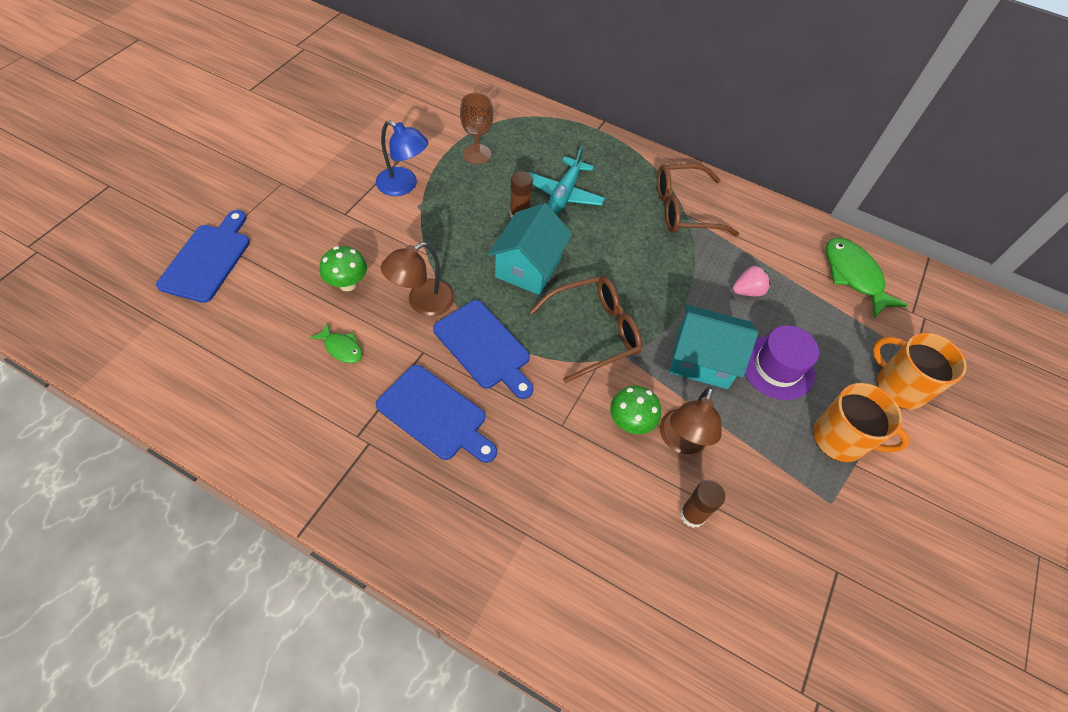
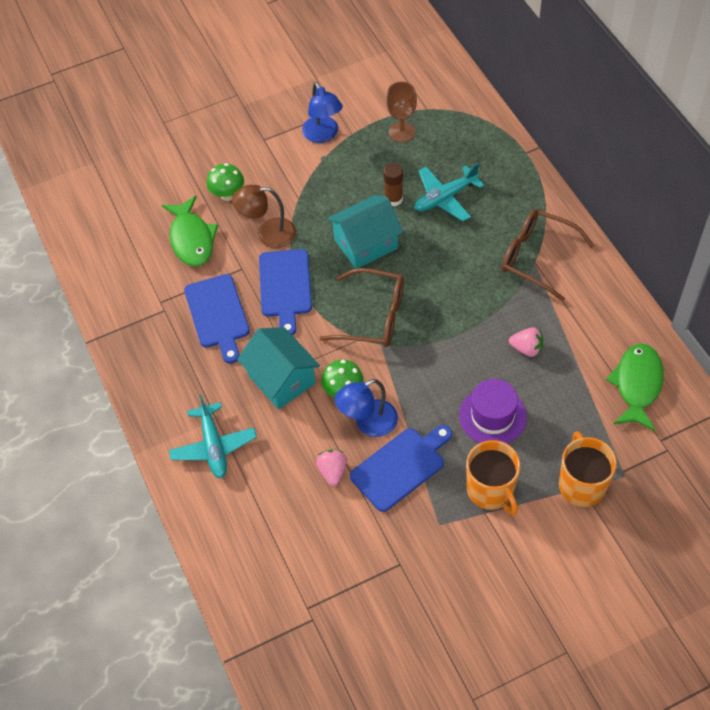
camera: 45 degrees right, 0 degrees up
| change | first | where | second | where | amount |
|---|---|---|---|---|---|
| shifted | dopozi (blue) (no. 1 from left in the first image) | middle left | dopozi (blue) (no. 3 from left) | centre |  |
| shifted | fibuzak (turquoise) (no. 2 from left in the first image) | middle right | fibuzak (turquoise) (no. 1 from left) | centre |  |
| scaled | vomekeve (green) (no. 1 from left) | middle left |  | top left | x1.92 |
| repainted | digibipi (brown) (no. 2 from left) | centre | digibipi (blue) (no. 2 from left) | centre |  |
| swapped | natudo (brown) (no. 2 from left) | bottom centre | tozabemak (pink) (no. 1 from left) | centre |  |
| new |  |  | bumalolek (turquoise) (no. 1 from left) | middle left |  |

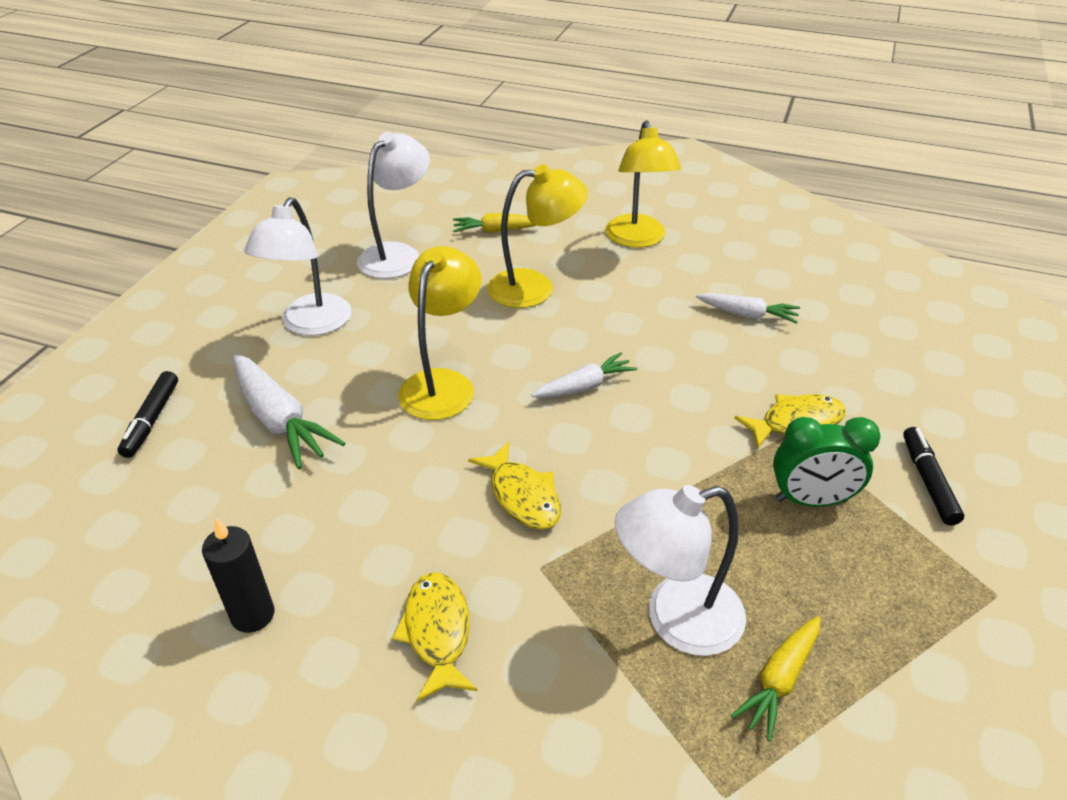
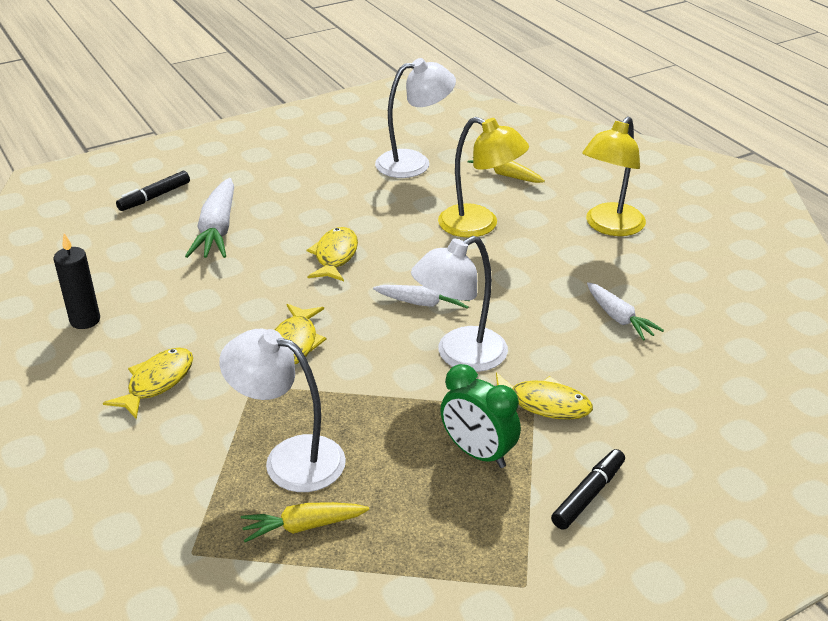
camera: 40 degrees right, 5 degrees down
| change | first | where | second | where | amount |
|---|---|---|---|---|---|
| shifted | digibipi (white) (no. 1 from left in the first image) | top left | digibipi (white) (no. 3 from left) | centre |  |
| swapped | digibipi (yellow) (no. 1 from left) | centre | vomekeve (yellow) (no. 3 from left) | centre |  |

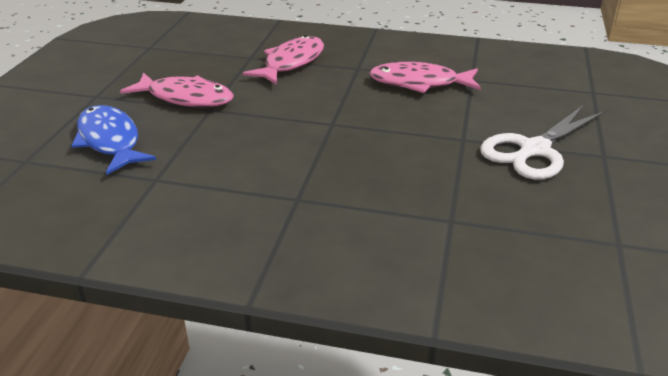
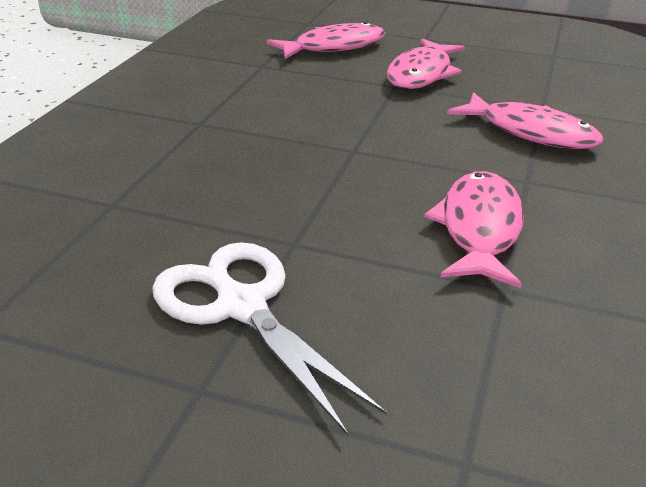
camera: 95 degrees right, 0 degrees up
| change | first | where | second | where | amount |
|---|---|---|---|---|---|
| repainted | vomekeve (blue) | middle left | vomekeve (pink) (no. 1 from left) | top centre |  |

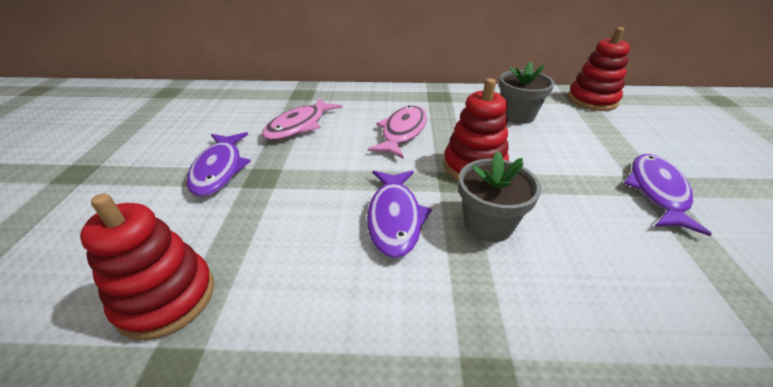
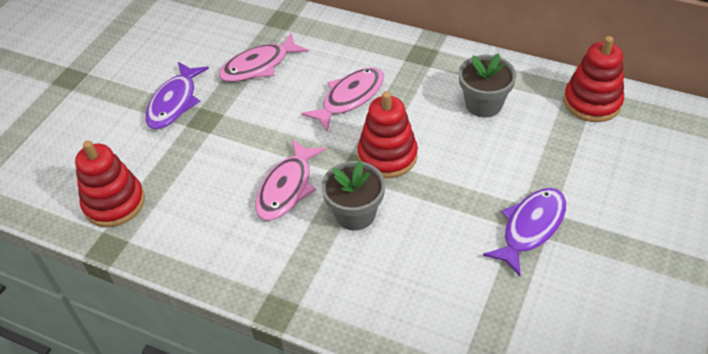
camera: 25 degrees right, 10 degrees up
| change | first | where | second | where | amount |
|---|---|---|---|---|---|
| repainted | vomekeve (purple) (no. 2 from left) | centre | vomekeve (pink) (no. 2 from left) | centre |  |

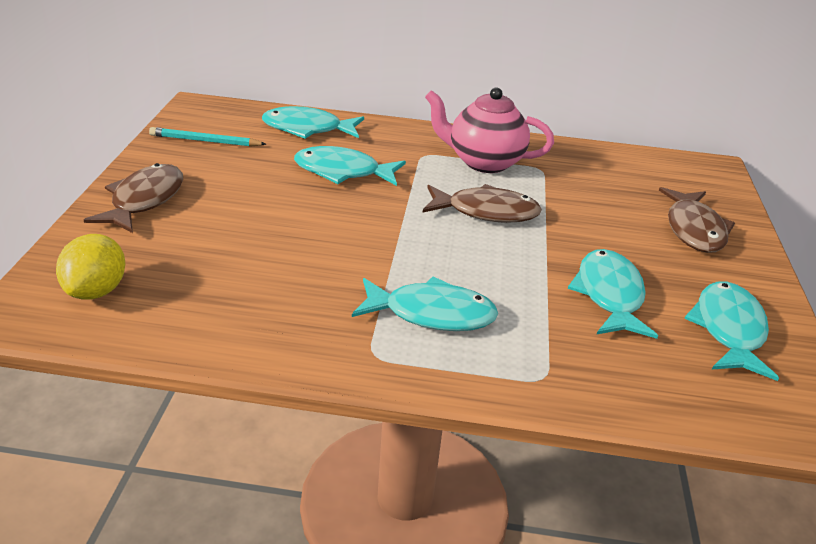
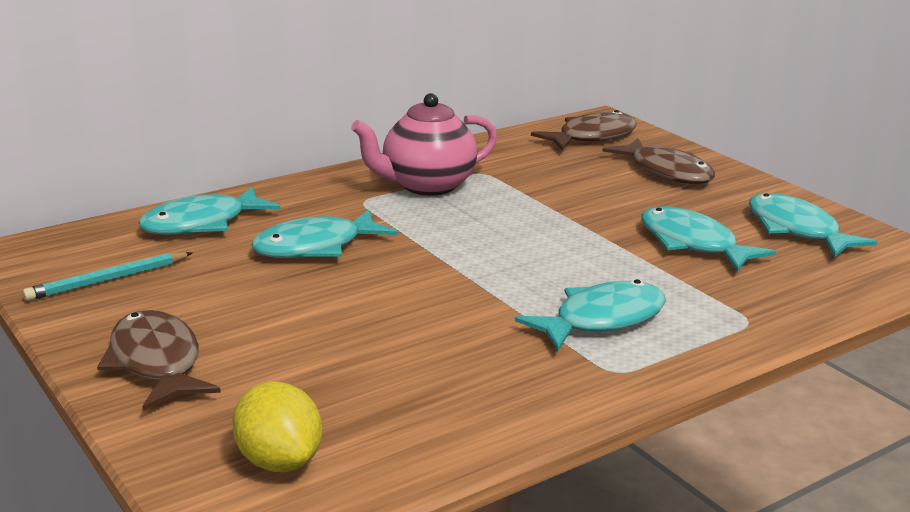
camera: 40 degrees left, 10 degrees down
| change | first | where | second | where | amount |
|---|---|---|---|---|---|
| shifted | vomekeve (brown) (no. 2 from left) | centre |  | top centre |  |

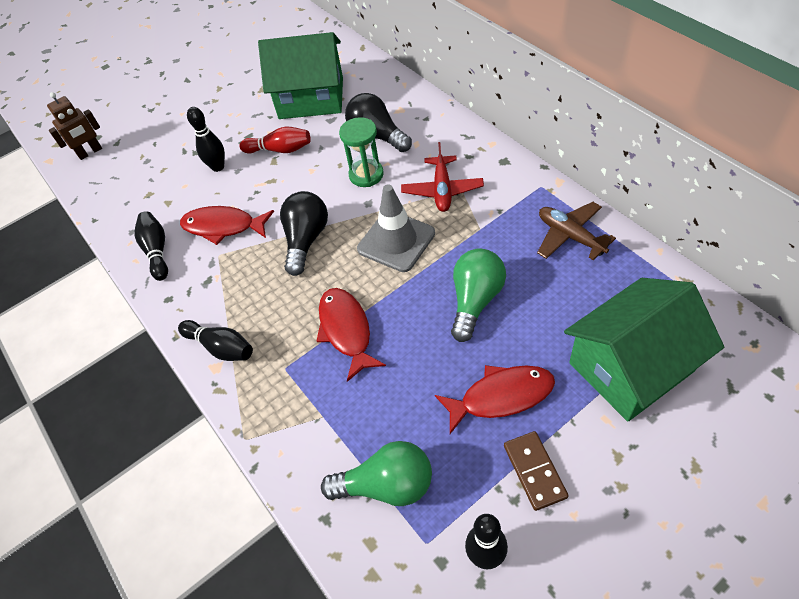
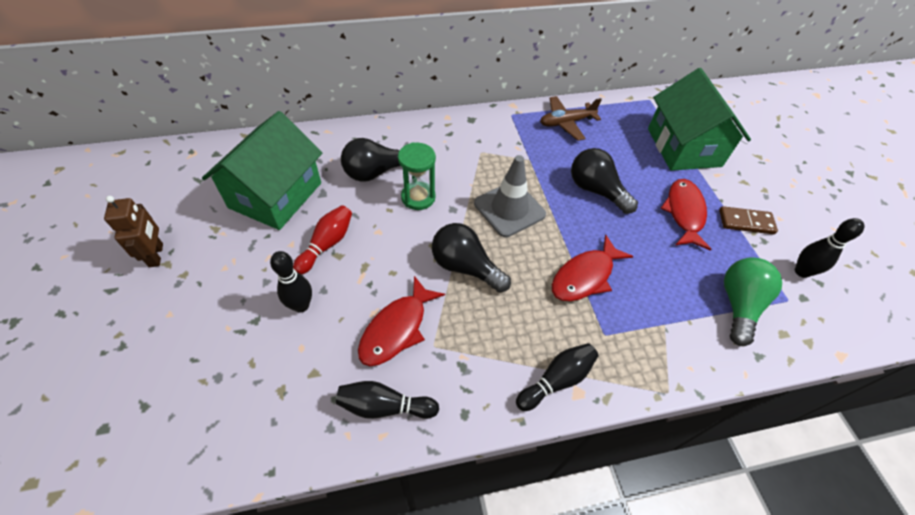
camera: 75 degrees left, 0 degrees up
| change | first | where | second | where | amount |
|---|---|---|---|---|---|
| shifted | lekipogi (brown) | top left |  | middle left |  |
| gone | bumalolek (red) | top centre |  |  |  |
| repainted | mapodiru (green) (no. 2 from left) | centre | mapodiru (black) (no. 3 from left) | centre |  |
| rotated | vomekeve (red) (no. 2 from left) | centre |  | centre | 45 degrees counterclockwise |

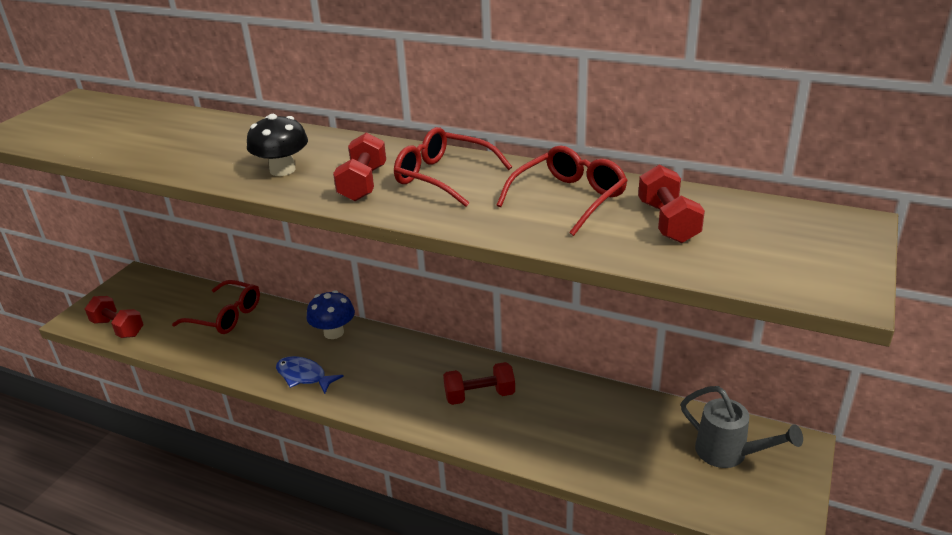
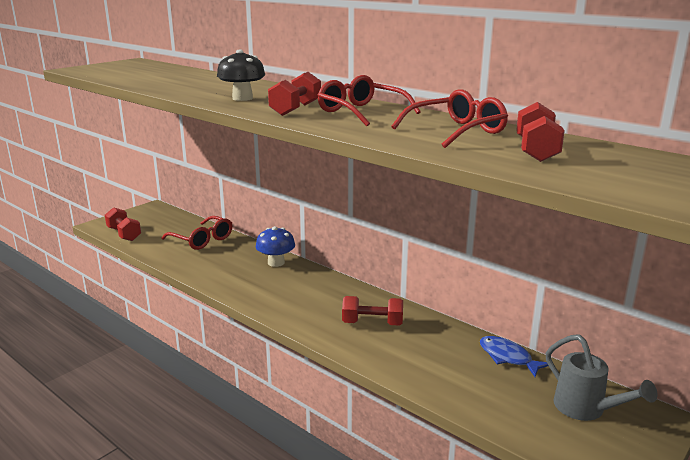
camera: 15 degrees right, 10 degrees down
| change | first | where | second | where | amount |
|---|---|---|---|---|---|
| shifted | vomekeve (blue) | bottom left |  | bottom right |  |

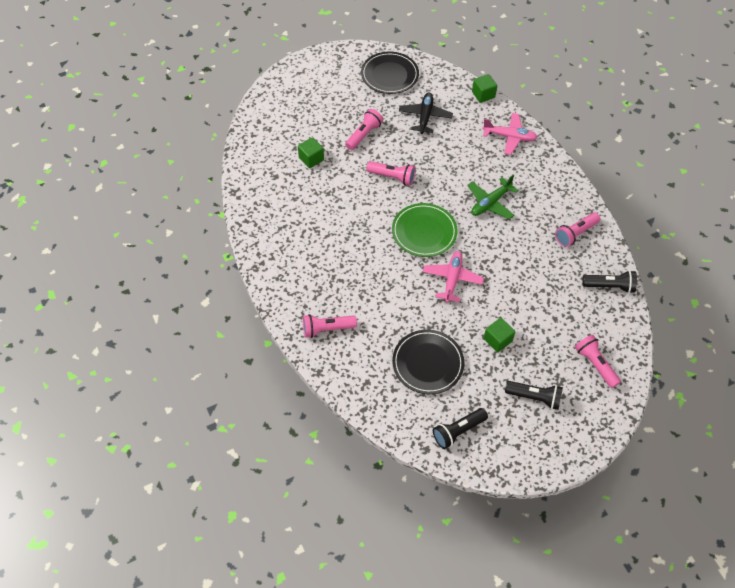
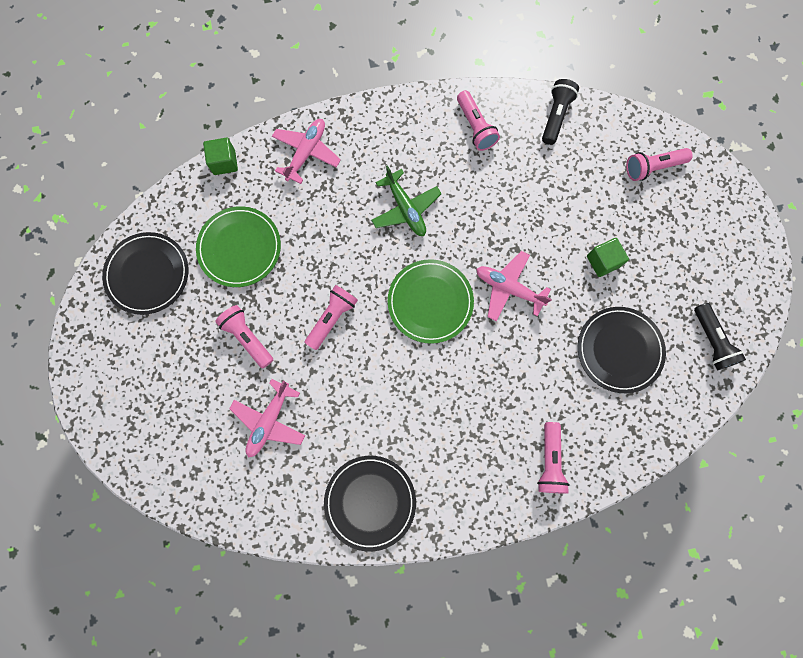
camera: 75 degrees left, 20 degrees up
| change | first | where | second | where | amount |
|---|---|---|---|---|---|
| swapped | bumalolek (black) | top centre | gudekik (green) (no. 1 from left) | middle left |  |
| swapped | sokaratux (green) (no. 1 from left) | top centre | bumalolek (pink) (no. 1 from left) | middle left |  |
| gone | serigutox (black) (no. 2 from left) | bottom right |  |  |  |
| new |  |  | gudekik (black) (no. 2 from left) | bottom centre |  |

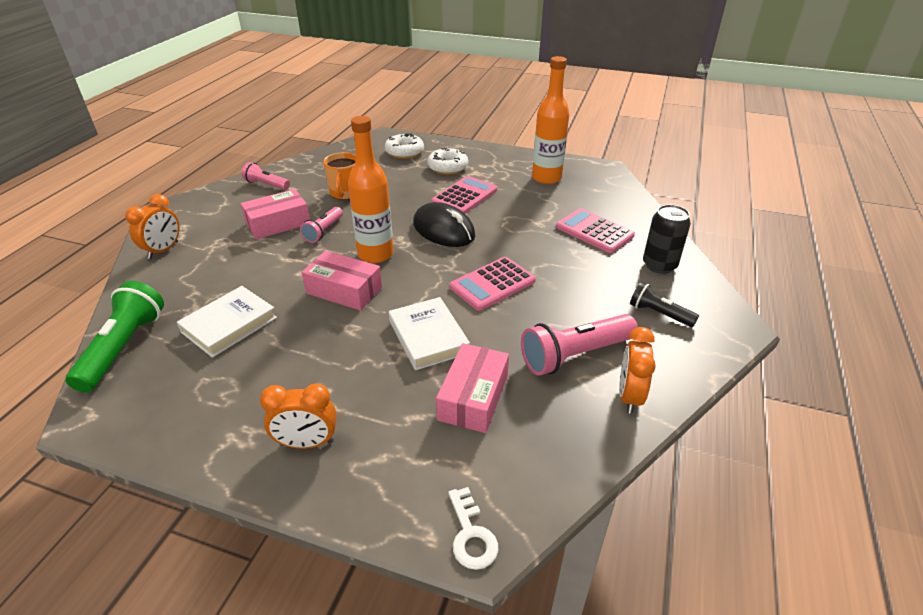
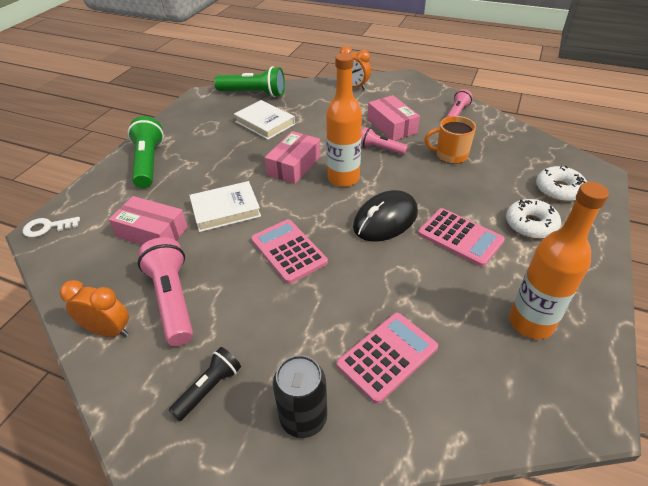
camera: 95 degrees right, 5 degrees up
| change | first | where | second | where | amount |
|---|---|---|---|---|---|
| swapped | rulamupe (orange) (no. 2 from left) | bottom left | serigutox (green) (no. 1 from left) | top left |  |

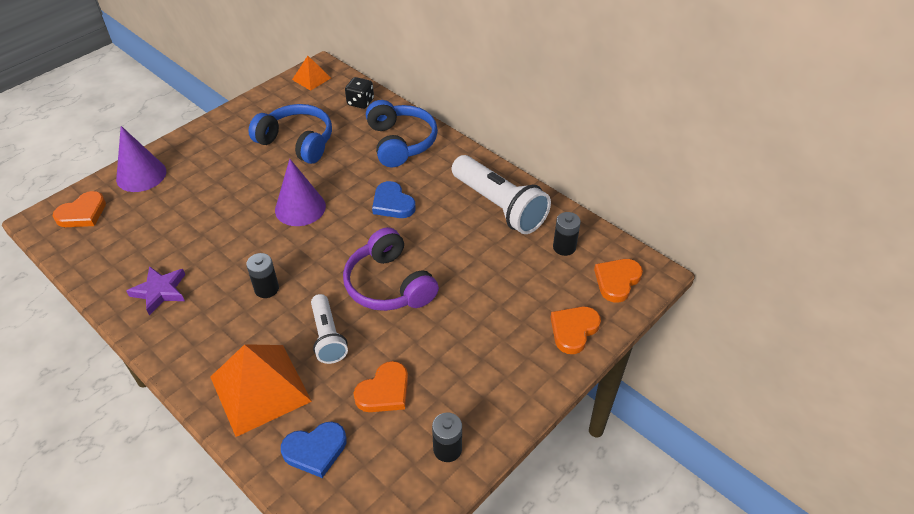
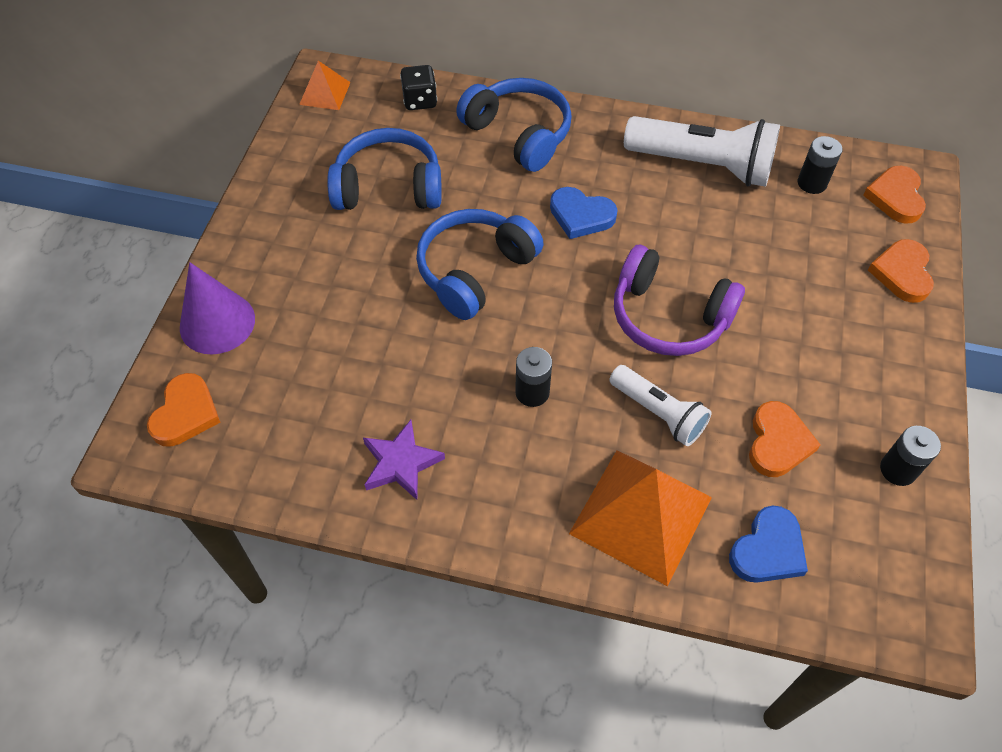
camera: 30 degrees left, 10 degrees up
| change | first | where | second | where | amount |
|---|---|---|---|---|---|
| swapped | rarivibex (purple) (no. 2 from left) | middle left | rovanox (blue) (no. 2 from left) | centre |  |

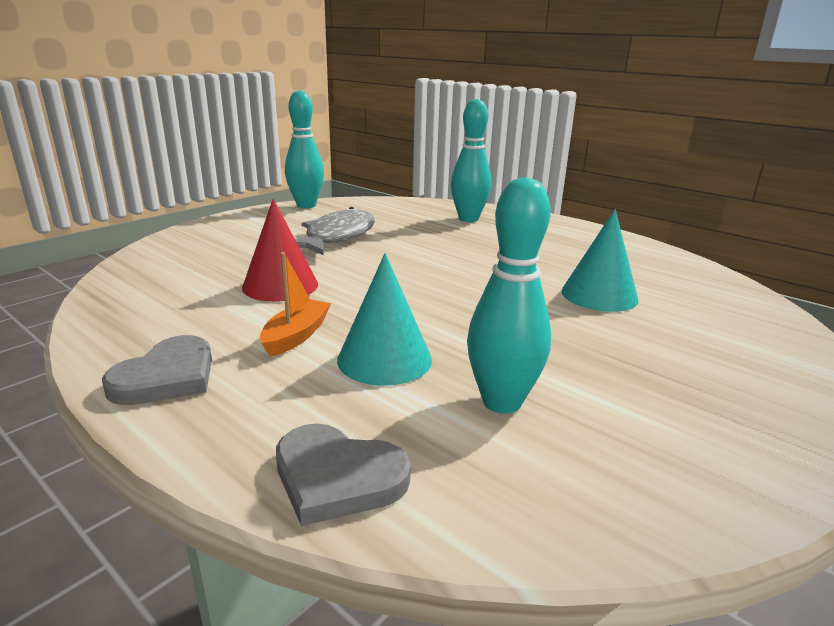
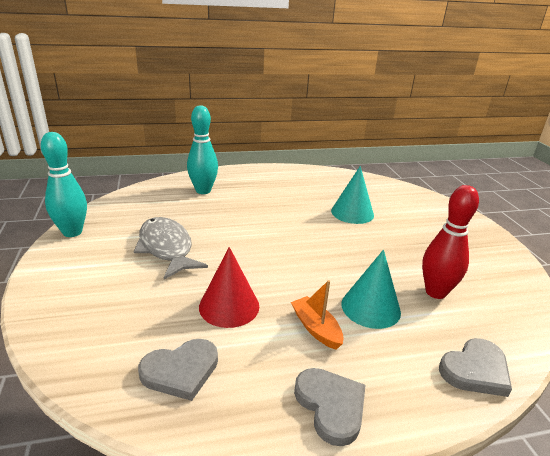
camera: 55 degrees left, 5 degrees up
| change | first | where | second | where | amount |
|---|---|---|---|---|---|
| repainted | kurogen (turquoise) (no. 3 from left) | centre | kurogen (red) | middle right |  |
| new |  |  | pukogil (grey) (no. 1 from left) | bottom left |  |

